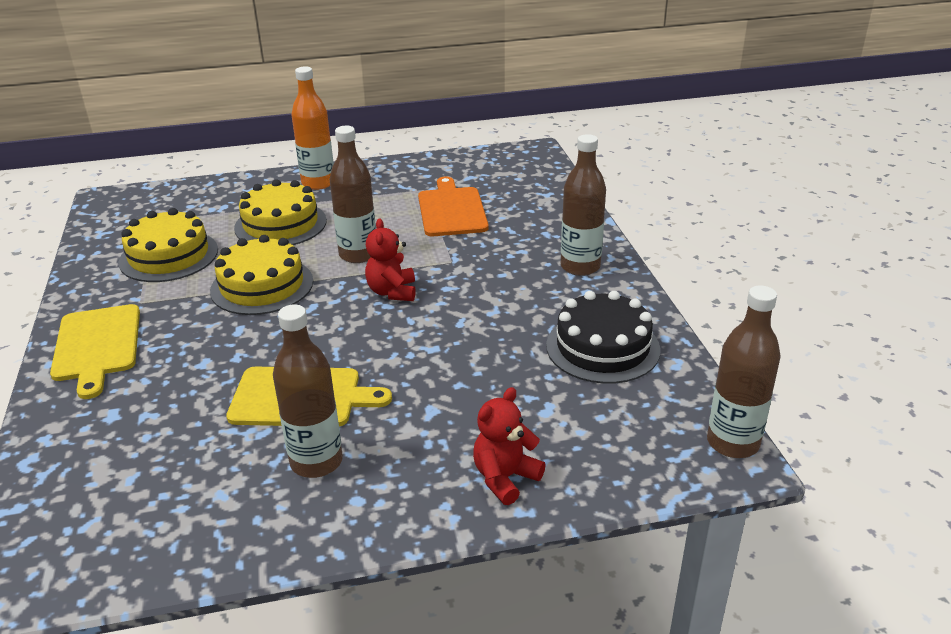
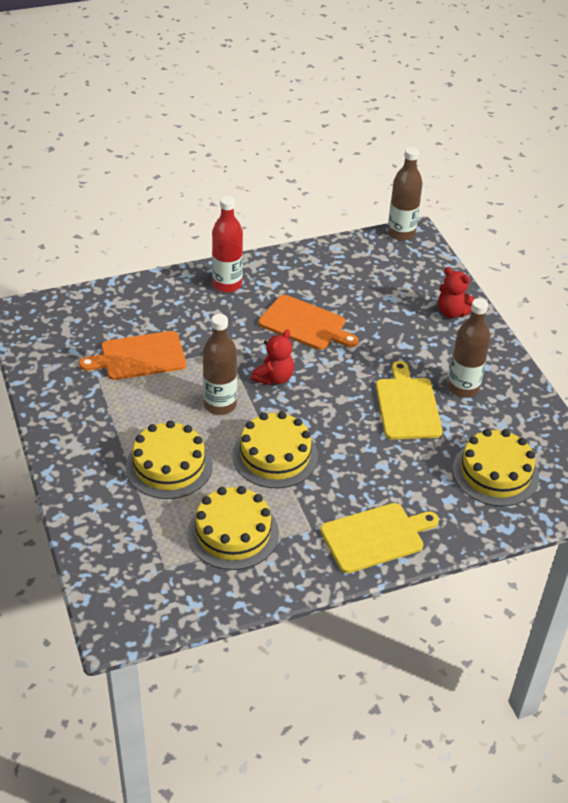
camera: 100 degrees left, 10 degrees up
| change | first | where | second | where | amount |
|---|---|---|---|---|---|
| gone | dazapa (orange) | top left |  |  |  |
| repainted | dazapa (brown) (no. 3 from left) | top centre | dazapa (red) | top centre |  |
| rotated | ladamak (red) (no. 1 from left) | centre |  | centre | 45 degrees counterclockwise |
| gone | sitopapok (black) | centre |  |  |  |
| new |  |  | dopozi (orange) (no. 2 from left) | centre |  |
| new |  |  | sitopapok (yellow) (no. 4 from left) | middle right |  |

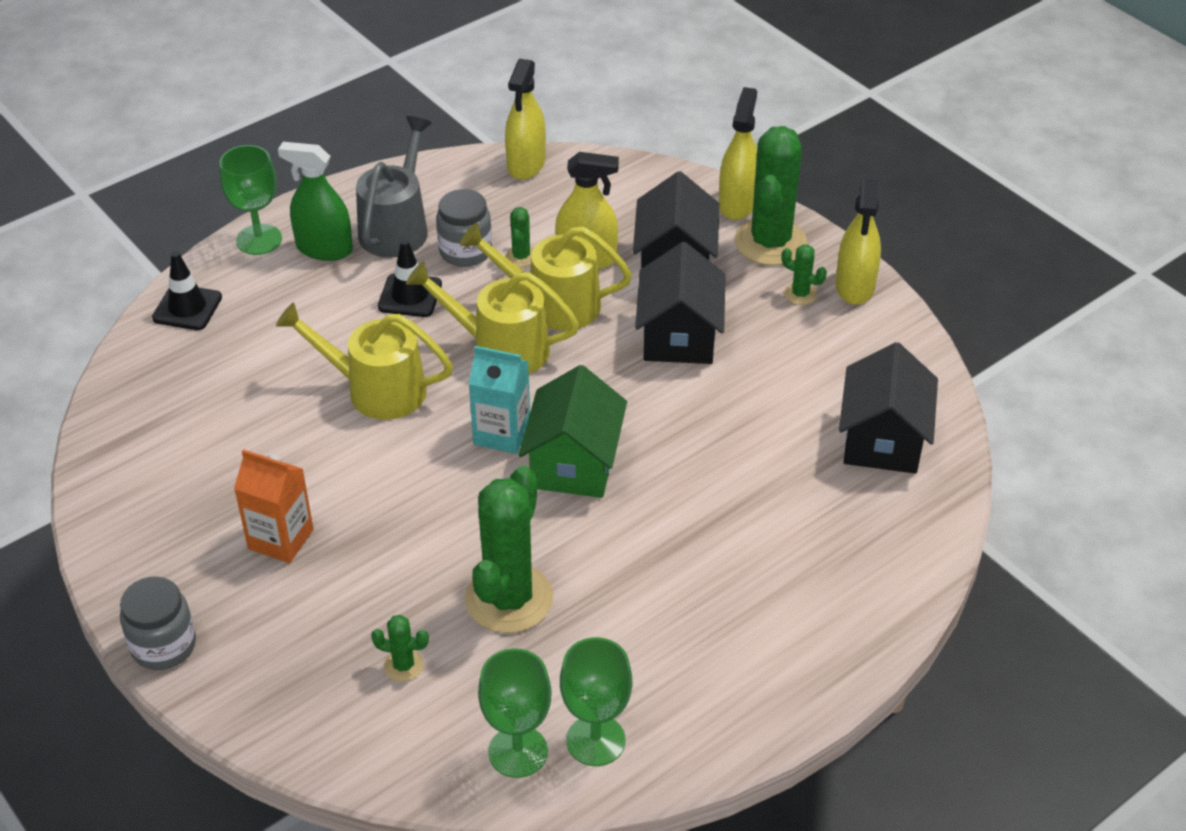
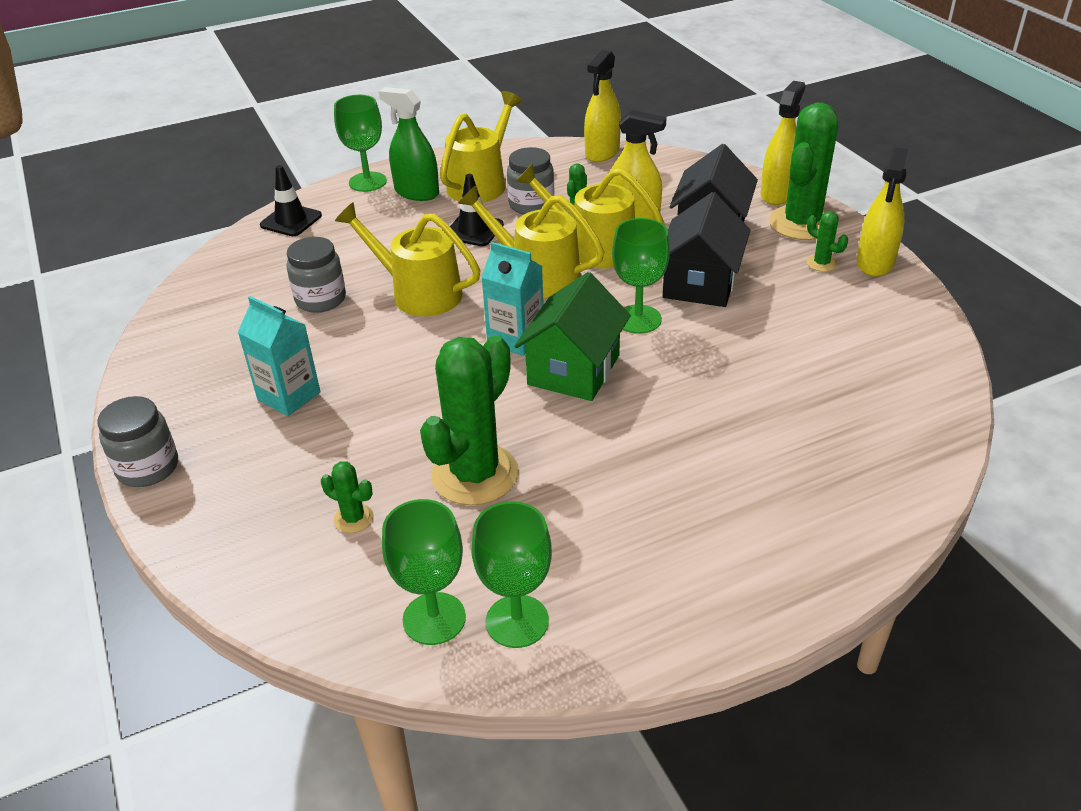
camera: 15 degrees right, 5 degrees down
| change | first | where | second | where | amount |
|---|---|---|---|---|---|
| repainted | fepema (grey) | top left | fepema (yellow) (no. 2 from left) | top centre |  |
| gone | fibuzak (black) (no. 3 from left) | middle right |  |  |  |
| repainted | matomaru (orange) | middle left | matomaru (turquoise) (no. 1 from left) | middle left |  |
| new |  |  | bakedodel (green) (no. 4 from left) | centre |  |
| new |  |  | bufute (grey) (no. 2 from left) | middle left |  |

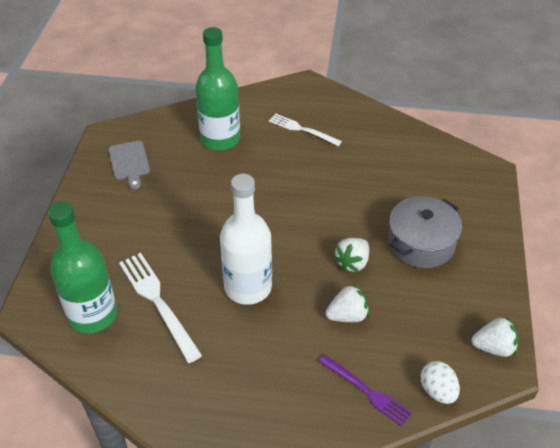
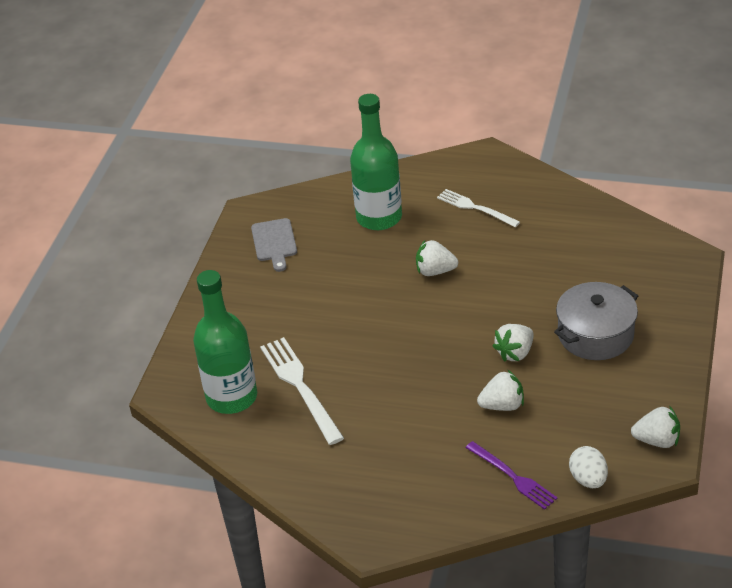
camera: 10 degrees right, 5 degrees down
| change | first | where | second | where | amount |
|---|---|---|---|---|---|
| gone | dazapa (white) | centre |  |  |  |
| new |  |  | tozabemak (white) (no. 1 from left) | centre |  |

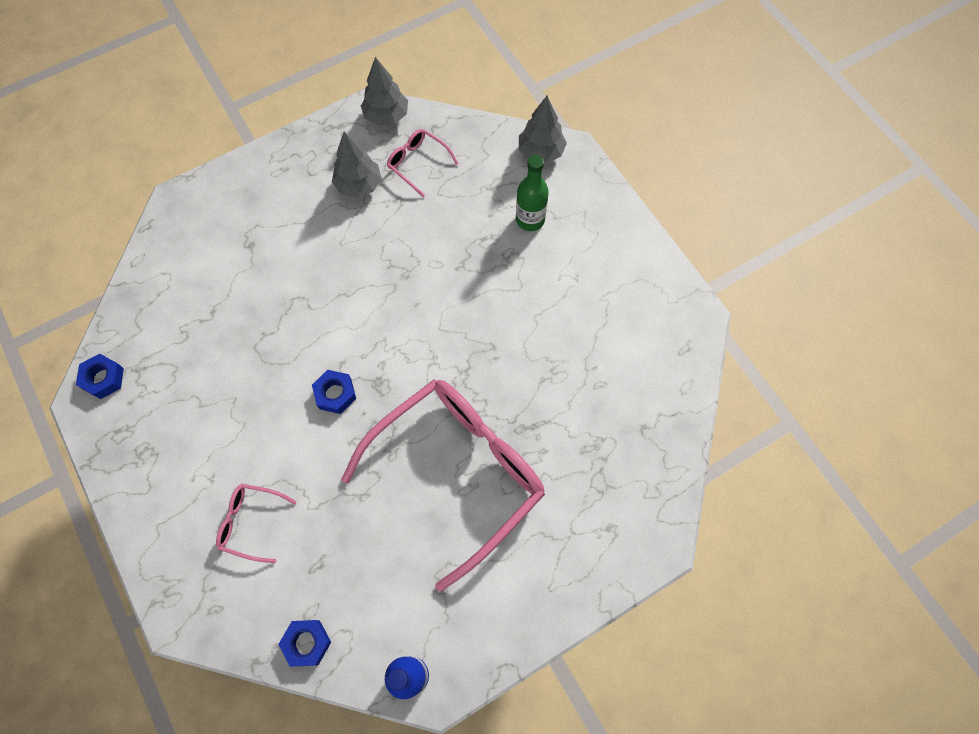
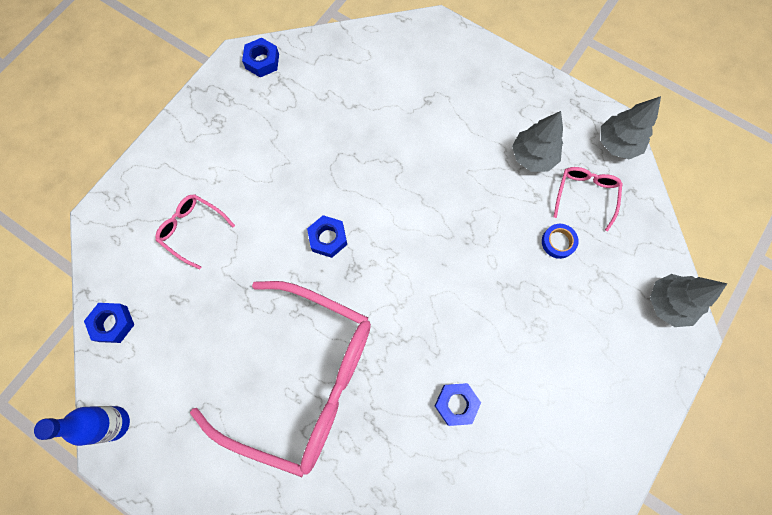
camera: 65 degrees right, 5 degrees up
| change | first | where | second | where | amount |
|---|---|---|---|---|---|
| gone | dazapa (green) | top centre |  |  |  |
| rotated | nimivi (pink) (no. 1 from left) | bottom left |  | middle left | 45 degrees counterclockwise |
| new |  |  | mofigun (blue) | middle right |  |
| new |  |  | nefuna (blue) (no. 4 from left) | bottom centre |  |

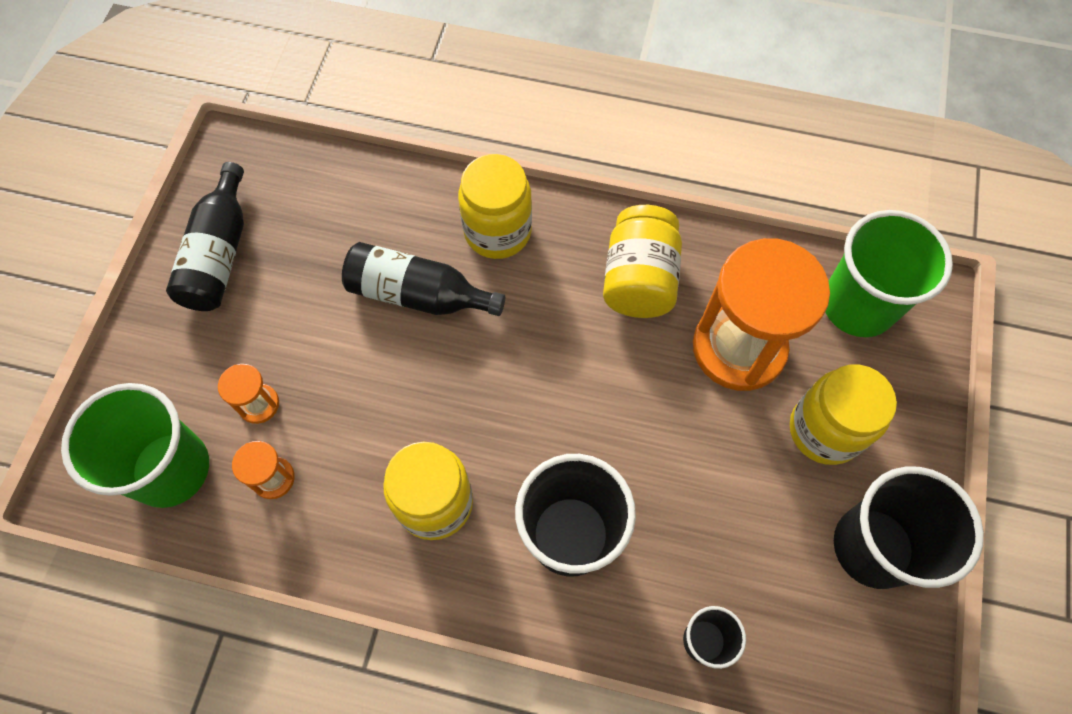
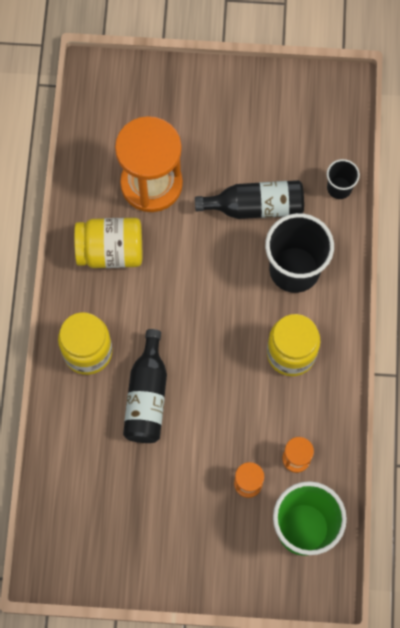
camera: 100 degrees left, 5 degrees up
| change | first | where | second | where | amount |
|---|---|---|---|---|---|
| shifted | dazapa (black) (no. 1 from left in the first image) | top left | dazapa (black) (no. 2 from left) | top centre |  |
| gone | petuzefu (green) (no. 2 from left) | middle right |  |  |  |
| gone | bufute (yellow) (no. 4 from left) | middle right |  |  |  |
| gone | petuzefu (black) (no. 3 from left) | bottom right |  |  |  |

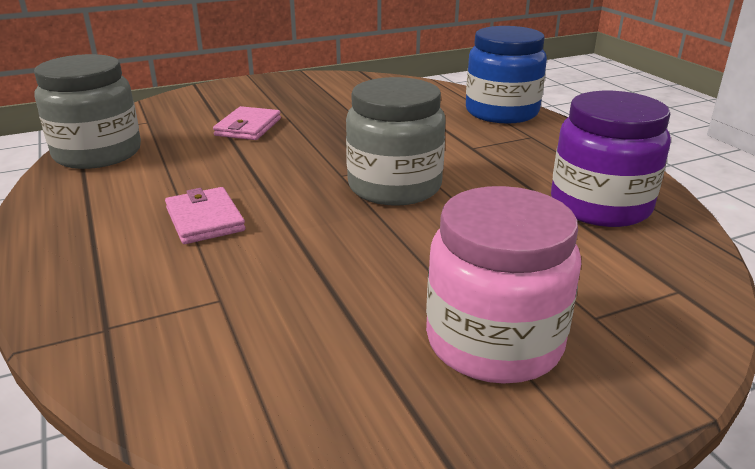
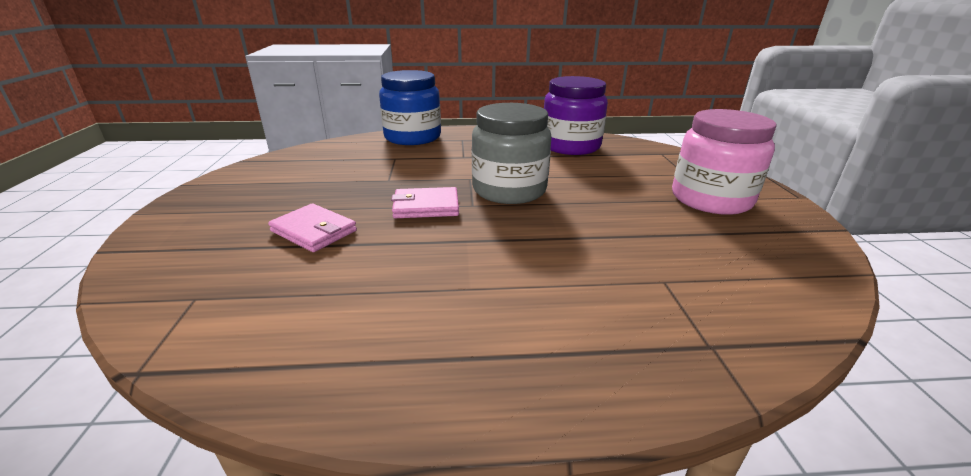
camera: 70 degrees left, 0 degrees up
| change | first | where | second | where | amount |
|---|---|---|---|---|---|
| gone | bufute (grey) (no. 1 from left) | top left |  |  |  |
| shifted | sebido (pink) (no. 1 from left in the first image) | middle left | sebido (pink) (no. 2 from left) | centre |  |

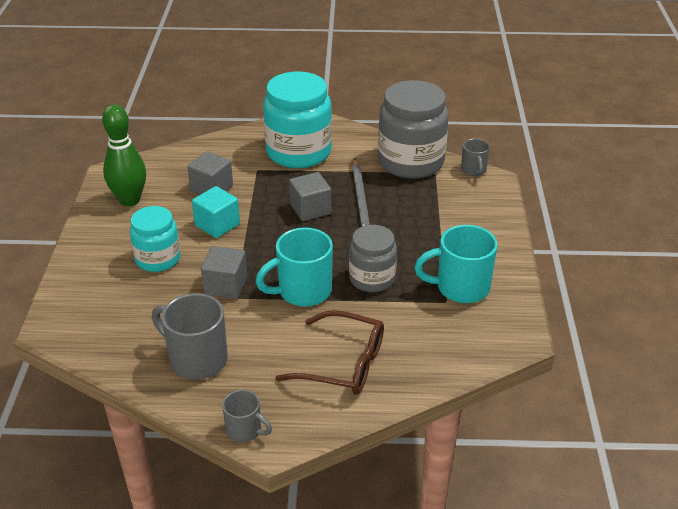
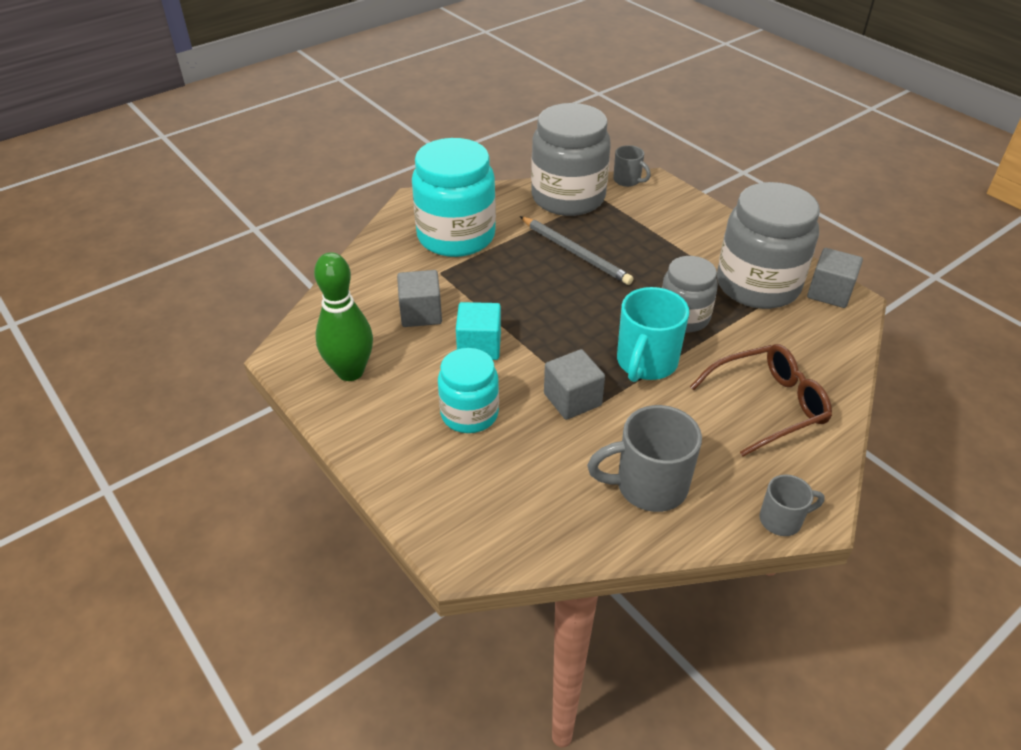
camera: 40 degrees left, 5 degrees up
| change | first | where | second | where | amount |
|---|---|---|---|---|---|
| shifted | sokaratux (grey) (no. 3 from left) | centre |  | middle right |  |
| swapped | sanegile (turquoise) (no. 2 from left) | middle right | bufute (grey) (no. 3 from left) | top right |  |

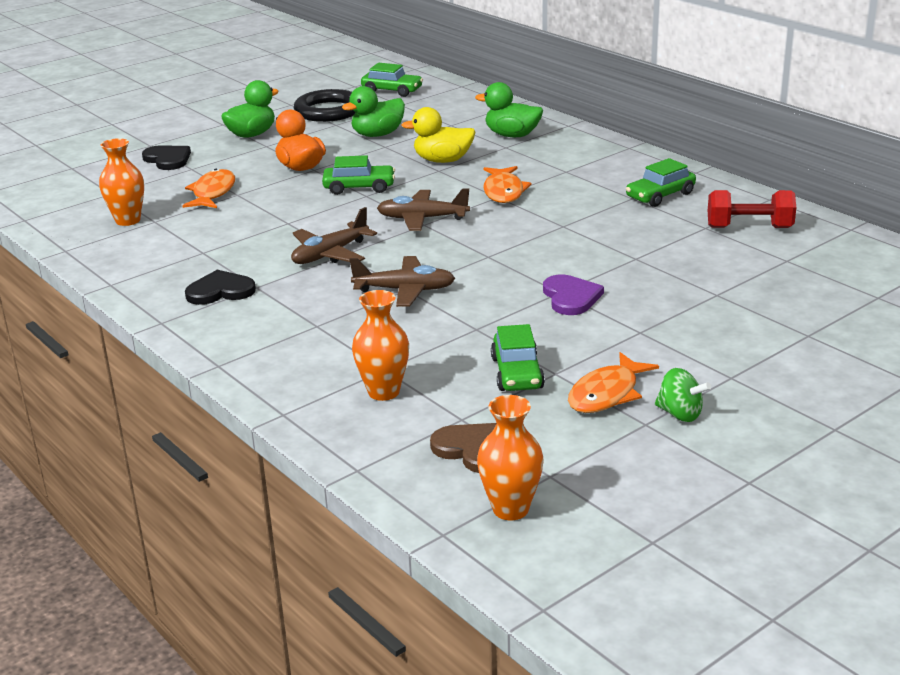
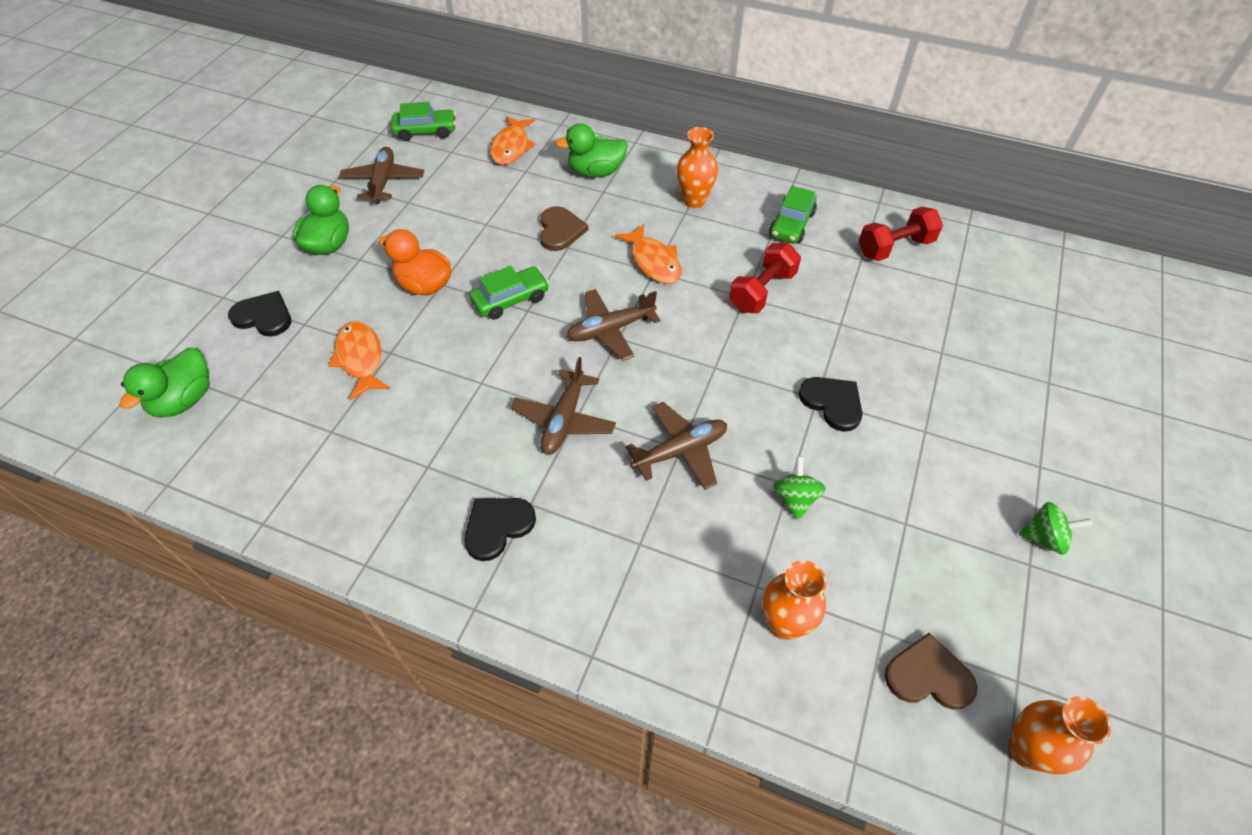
camera: 30 degrees left, 25 degrees up
| change | first | where | second | where | amount |
|---|---|---|---|---|---|
| shifted | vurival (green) (no. 2 from left in the first image) | top centre | vurival (green) (no. 1 from left) | middle left |  |
| swapped | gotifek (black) | top centre | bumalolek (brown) (no. 1 from left) | top left |  |
| swapped | vurival (yellow) | top centre | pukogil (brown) (no. 1 from left) | top centre |  |
| shifted | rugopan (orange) (no. 1 from left) | top left |  | top centre |  |
| repainted | pukogil (purple) | centre | pukogil (black) (no. 3 from left) | centre |  |
| gone | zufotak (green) (no. 3 from left) | centre |  |  |  |
| shifted | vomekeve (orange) (no. 3 from left in the first image) | middle right | vomekeve (orange) (no. 2 from left) | top centre |  |
| new |  |  | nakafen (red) (no. 1 from left) | top centre |  |
| new |  |  | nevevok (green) (no. 1 from left) | centre |  |

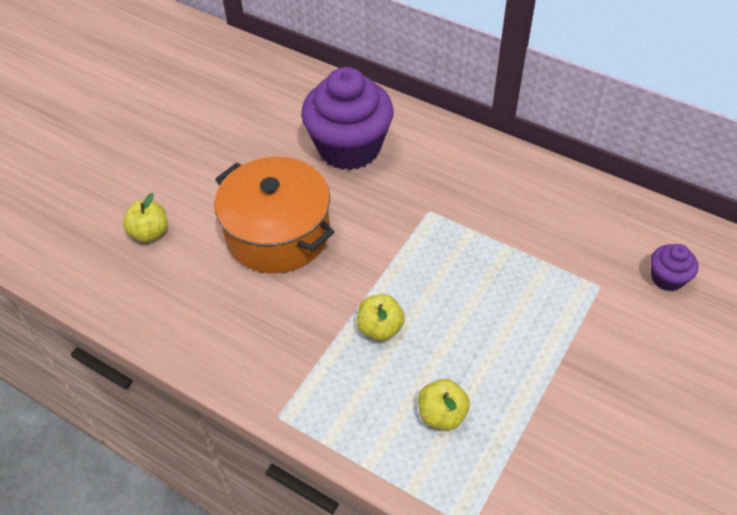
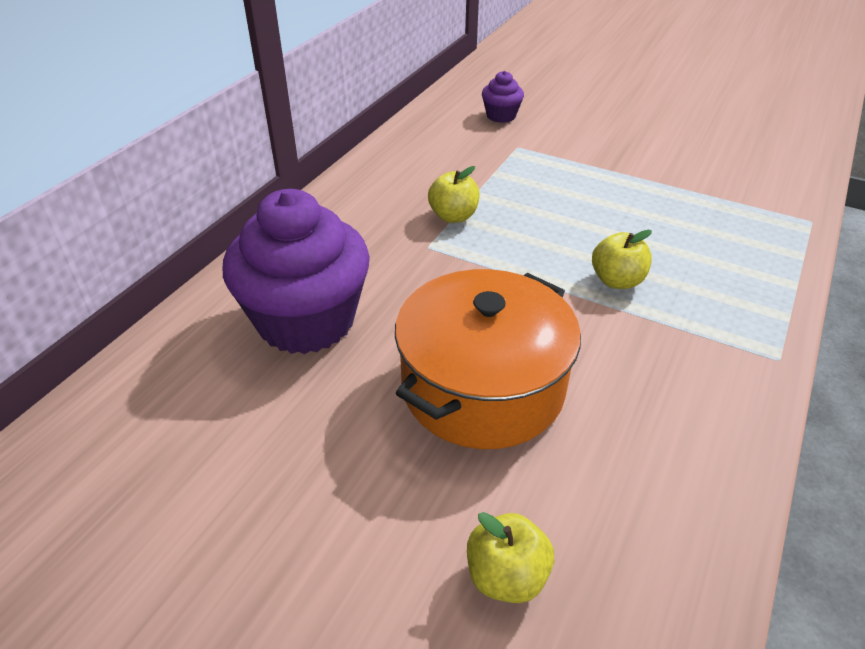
camera: 95 degrees left, 10 degrees down
| change | first | where | second | where | amount |
|---|---|---|---|---|---|
| shifted | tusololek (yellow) (no. 3 from left in the first image) | bottom centre | tusololek (yellow) (no. 1 from left) | top centre |  |

